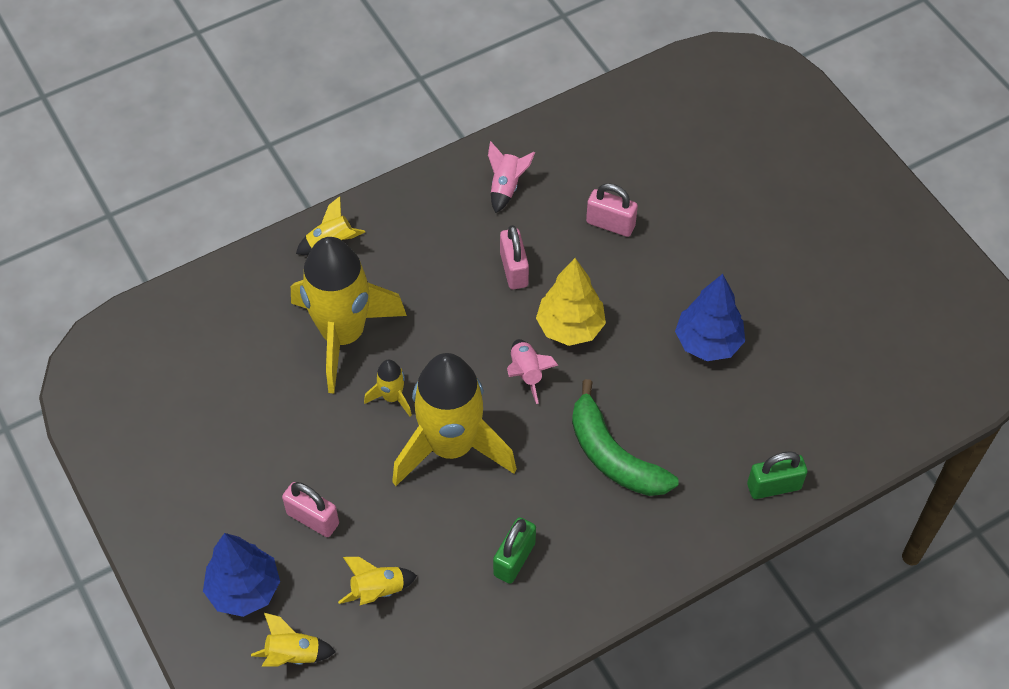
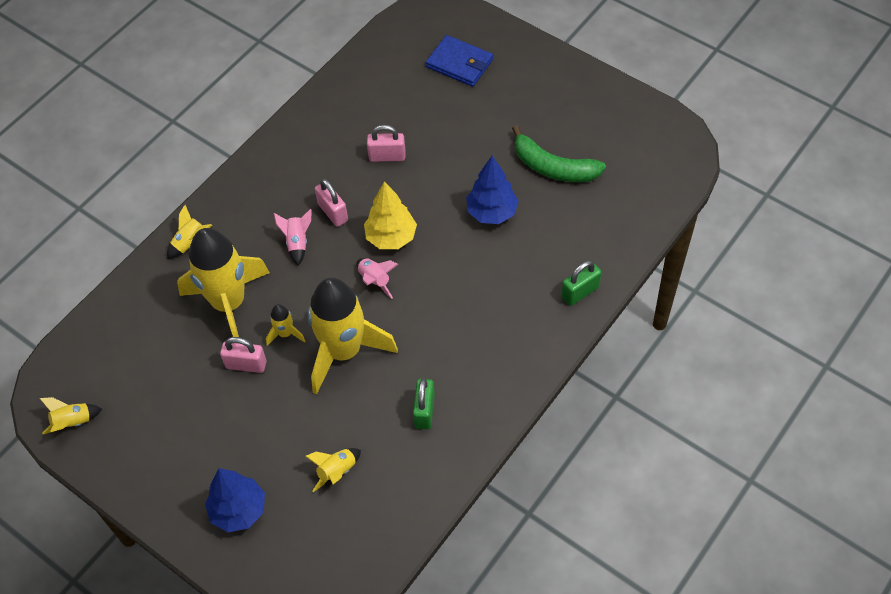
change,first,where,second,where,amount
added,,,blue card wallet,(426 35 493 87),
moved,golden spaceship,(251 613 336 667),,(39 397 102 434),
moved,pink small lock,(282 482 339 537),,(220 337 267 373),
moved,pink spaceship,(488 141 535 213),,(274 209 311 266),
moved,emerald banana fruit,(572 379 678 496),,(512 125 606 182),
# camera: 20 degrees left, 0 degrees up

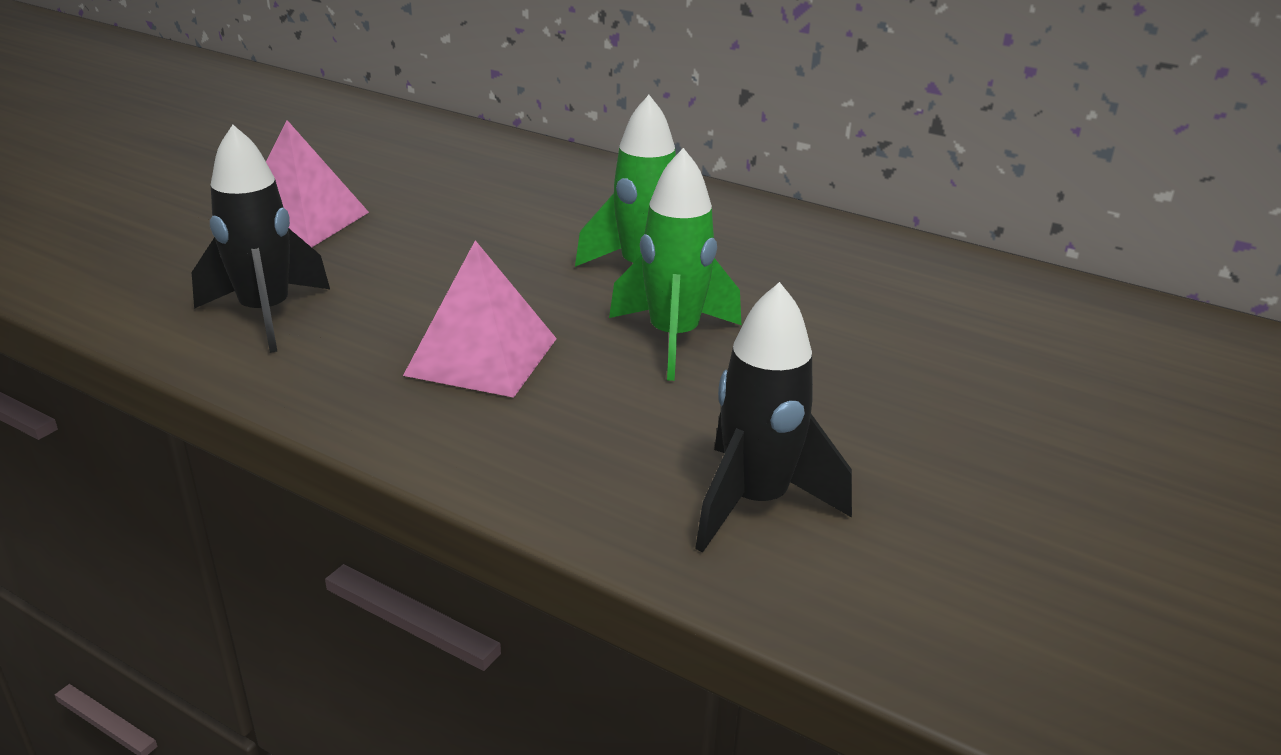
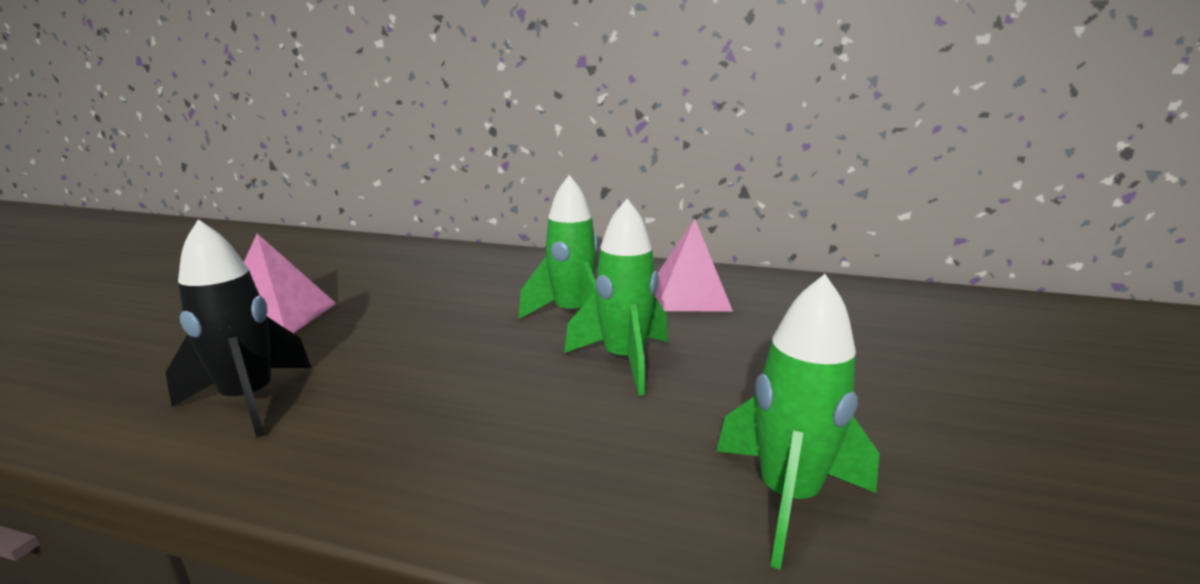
change,first,where,second,where,amount
moved,pink solid pyramid,(403 240 557 398),,(655 219 733 312),
recoloured,jet-black spaceship,(695 282 852 553),emerald spaceship,(716 274 880 570),
# camera: 15 degrees left, 10 degrees down

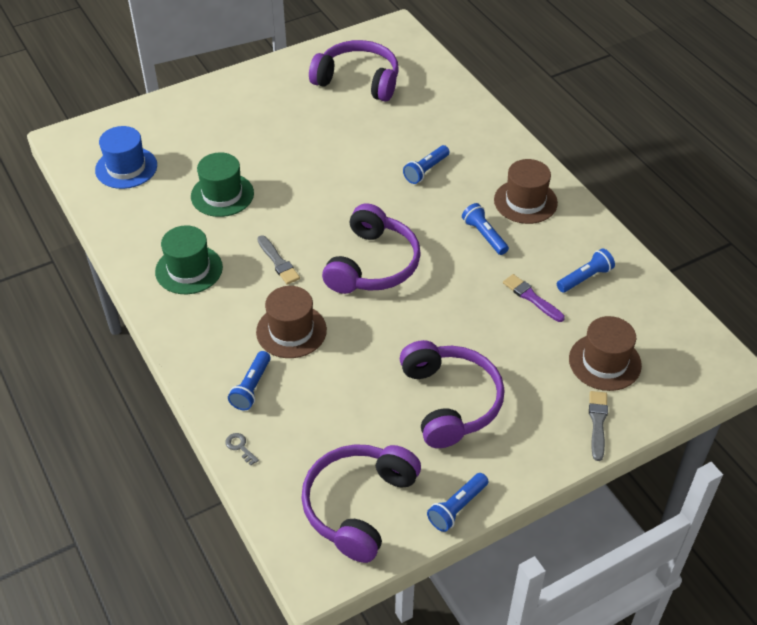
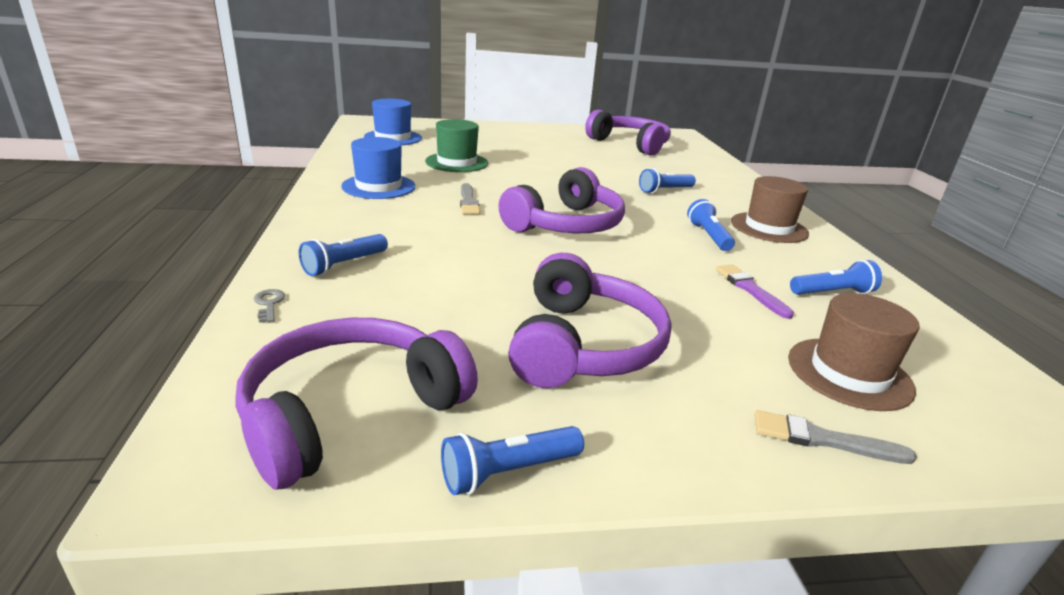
change,first,where,second,where,amount
removed,brown top hat,(256 286 327 358),,,
recoloured,emerald top hat,(155 226 223 294),blue top hat,(341 137 415 199),
turned,ash-grey paint brush,(589 391 608 461),,(754 410 917 464),105 degrees counterclockwise
# camera: 20 degrees right, 20 degrees down

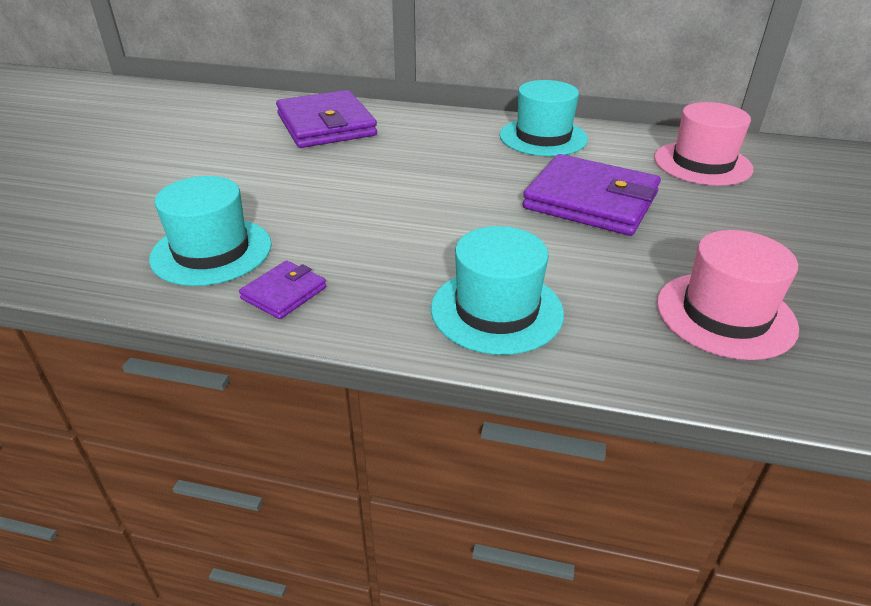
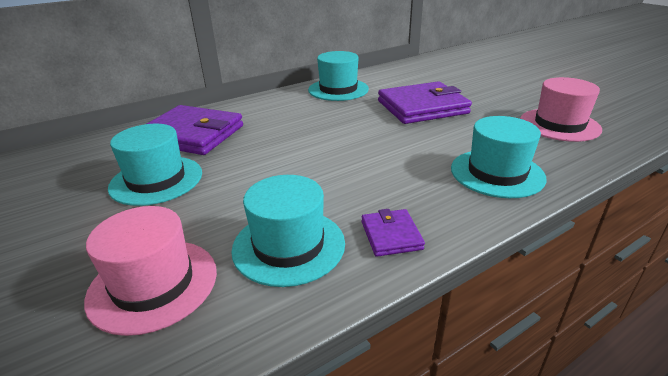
change,first,where,second,where,amount
added,,,aqua top hat,(108 124 202 206),
moved,pink top hat,(654 102 754 186),,(84 206 217 336),
# camera: 45 degrees left, 5 degrees down

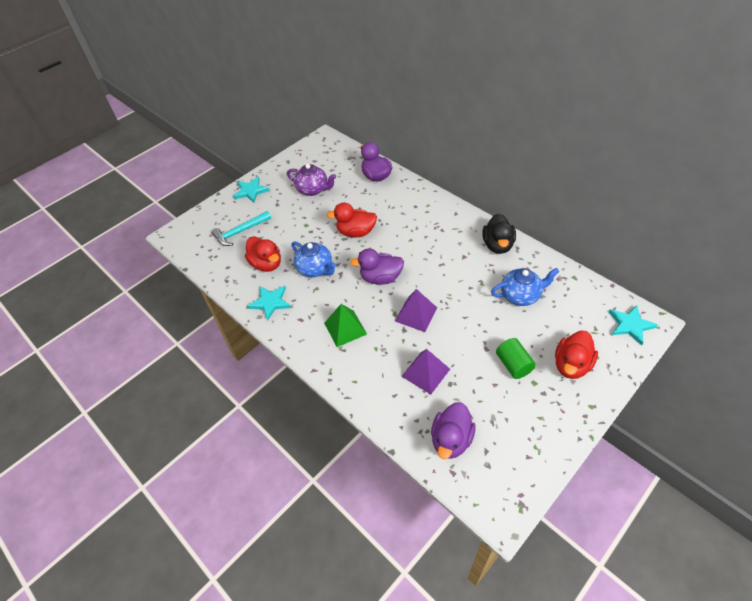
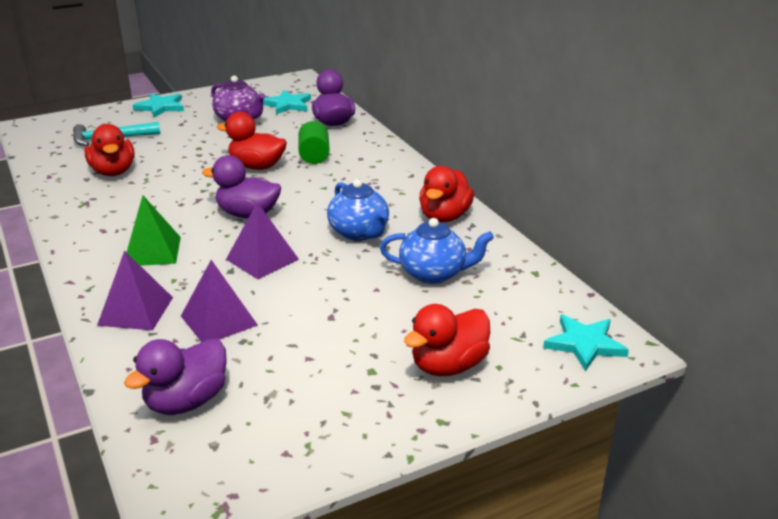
change,first,where,second,where,amount
added,,,royal purple solid pyramid,(97 251 173 331),
moved,aqua star,(248 286 291 321),,(263 90 311 115),
moved,blue tea pot,(291 241 336 277),,(327 179 389 241),
moved,emerald cylinder,(496 338 536 379),,(298 121 330 164),
recoloured,jet-black duck,(483 213 516 254),red duck,(419 166 474 222),
# camera: 15 degrees right, 20 degrees down

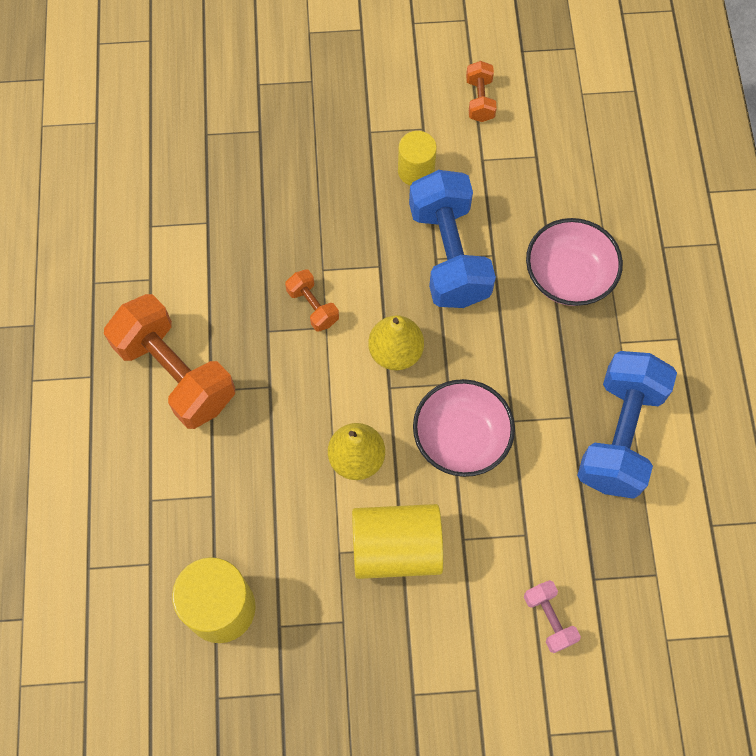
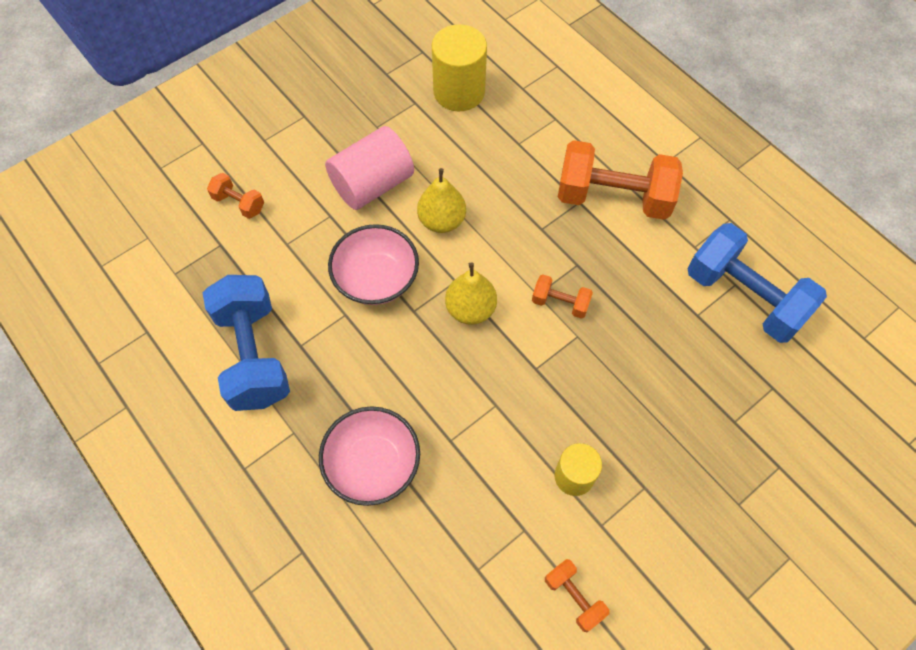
change,first,where,second,where,amount
moved,blue dumbbell,(409 170 496 308),,(687 223 827 343),
recoloured,golden cylinder,(352 504 444 579),pink cylinder,(325 126 414 210),
recoloured,pink dumbbell,(524 580 581 653),orange dumbbell,(207 173 264 219),
# camera: 145 degrees right, 5 degrees down

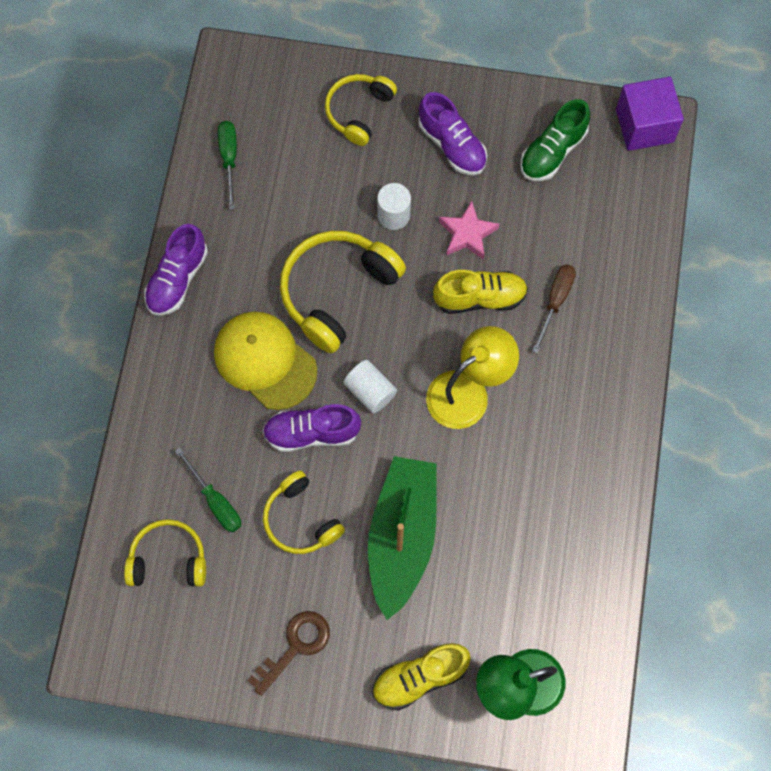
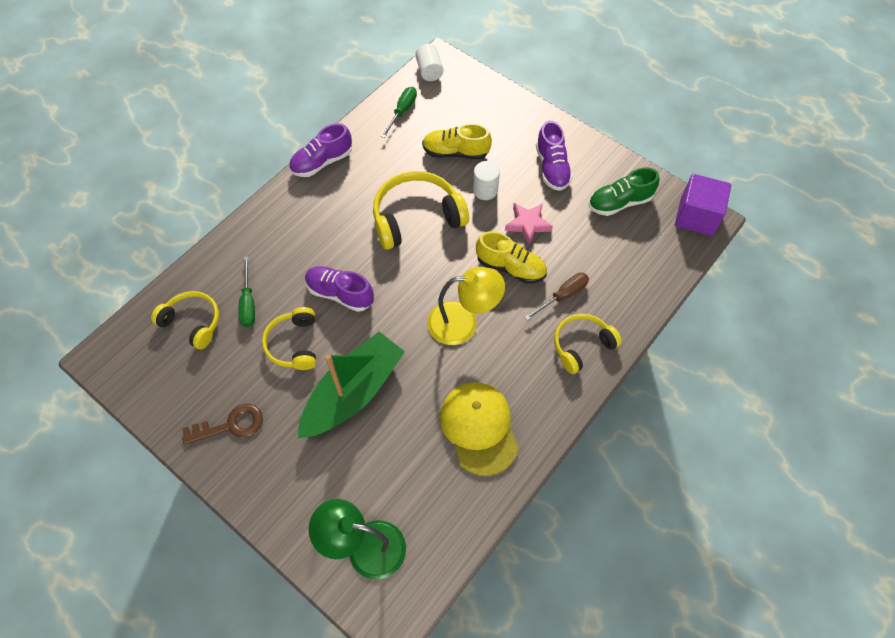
change,first,where,second,where,amount
moved,golden peaked cap,(214 312 317 410),,(440 382 519 476),
moved,golden over-ear headphones,(325 74 397 146),,(554 314 622 374),
moved,pure white cylinder,(344 360 397 413),,(415 44 444 81),
moved,golden lace-up shoe,(373 643 471 711),,(422 123 492 159),
# camera: 30 degrees right, 10 degrees down

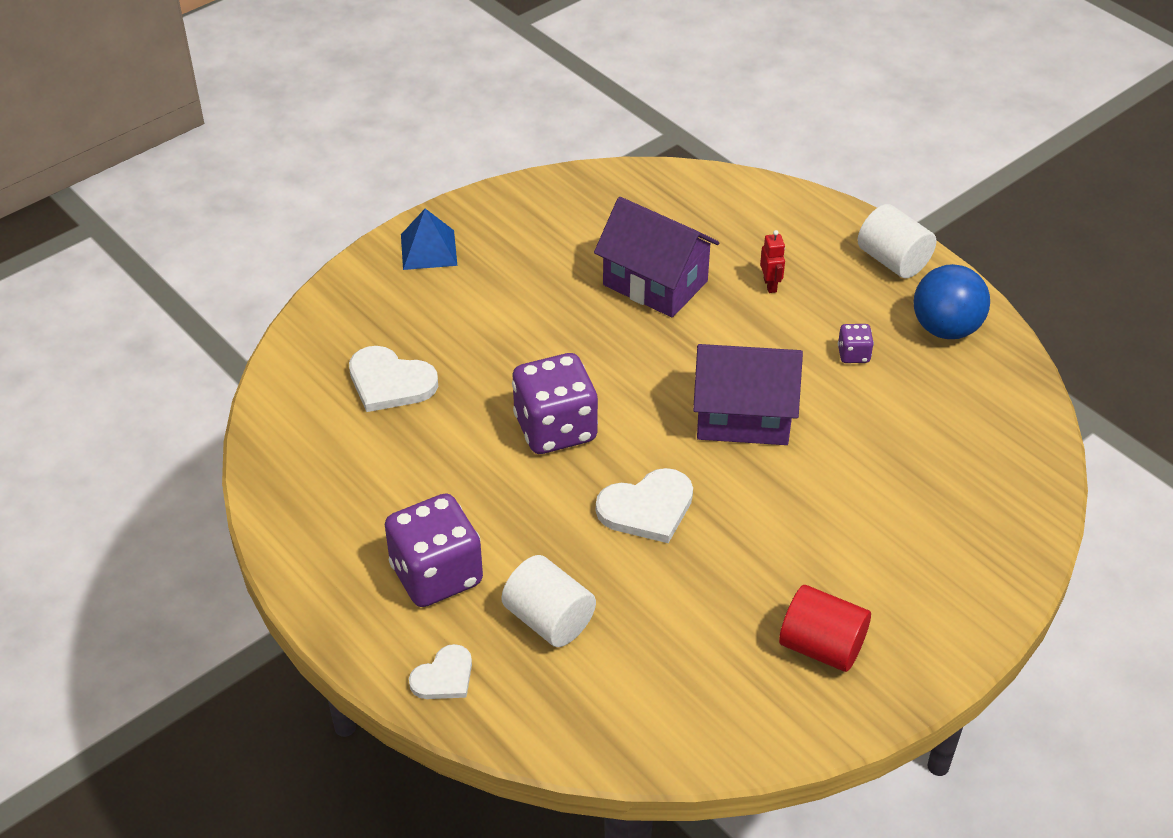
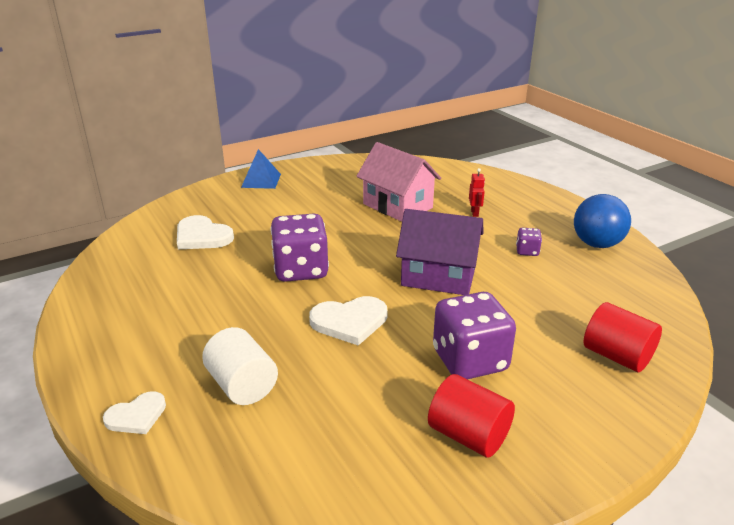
change,first,where,second,where,amount
removed,pure white cylinder,(858 204 936 278),,,
added,,,red cylinder,(583 302 662 372),
moved,royal purple dice,(385 493 483 607),,(433 292 516 379),
recoloured,royal purple toy house,(594 197 719 317),pink toy house,(356 142 441 222),
# camera: 10 degrees right, 15 degrees down

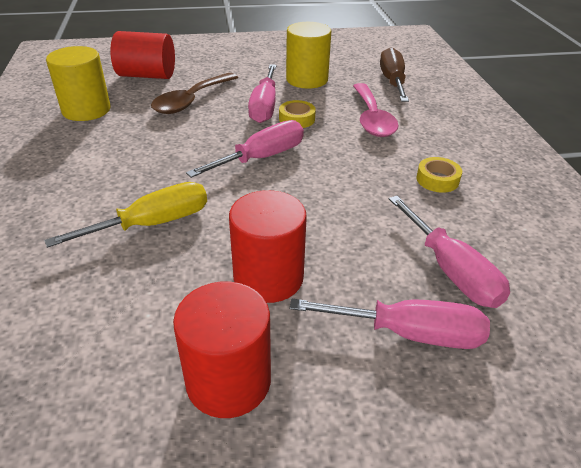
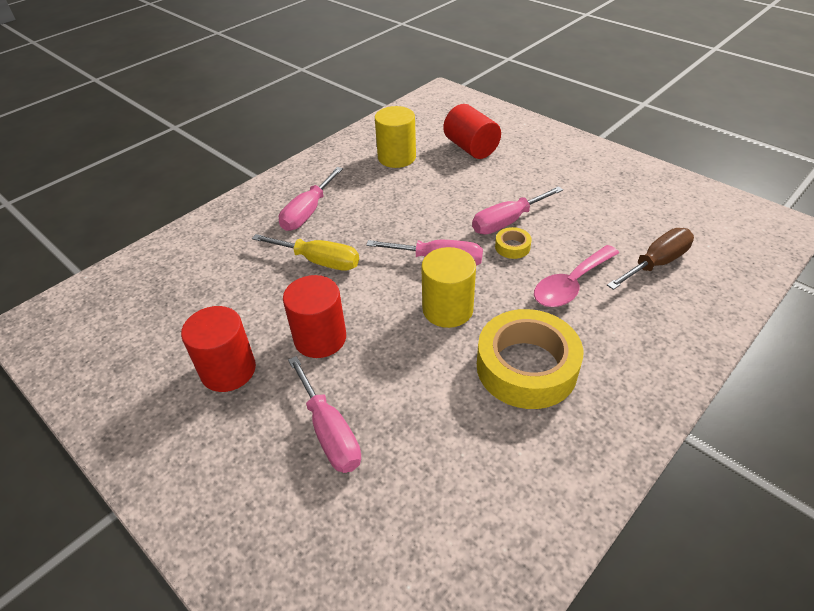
change,first,where,second,where,amount
removed,brown tablespoon,(151 73 238 114),,,
moved,golden cylinder,(286 22 331 89),,(421 247 476 328),
moved,pink hand screwdriver,(389 196 510 308),,(279 167 343 231),
resized,golden sticky tape,(416 157 462 193),,(477 309 583 409),x2.36
# camera: 55 degrees right, 5 degrees up

